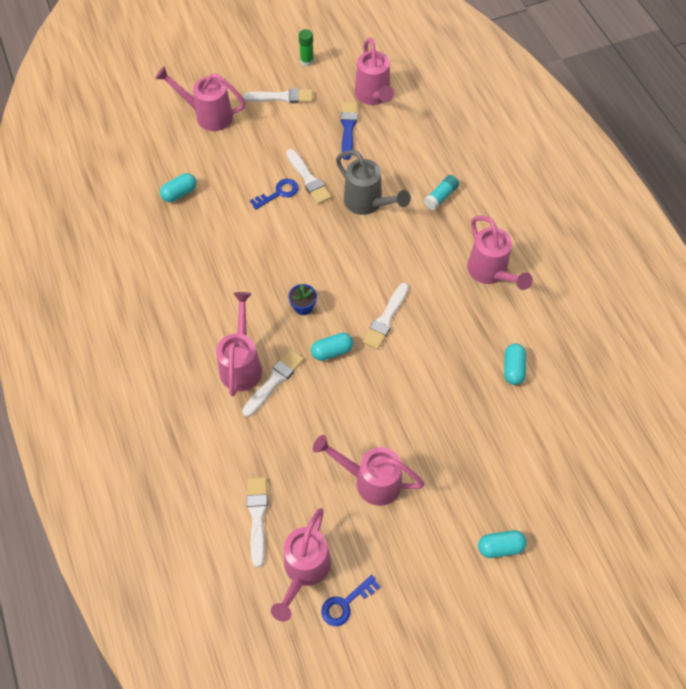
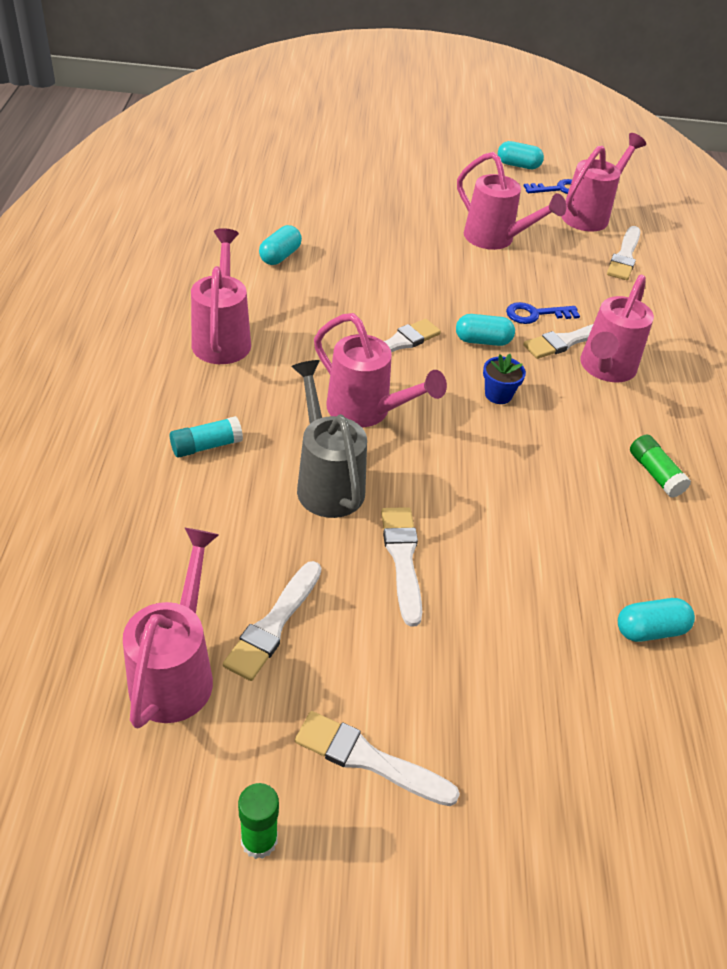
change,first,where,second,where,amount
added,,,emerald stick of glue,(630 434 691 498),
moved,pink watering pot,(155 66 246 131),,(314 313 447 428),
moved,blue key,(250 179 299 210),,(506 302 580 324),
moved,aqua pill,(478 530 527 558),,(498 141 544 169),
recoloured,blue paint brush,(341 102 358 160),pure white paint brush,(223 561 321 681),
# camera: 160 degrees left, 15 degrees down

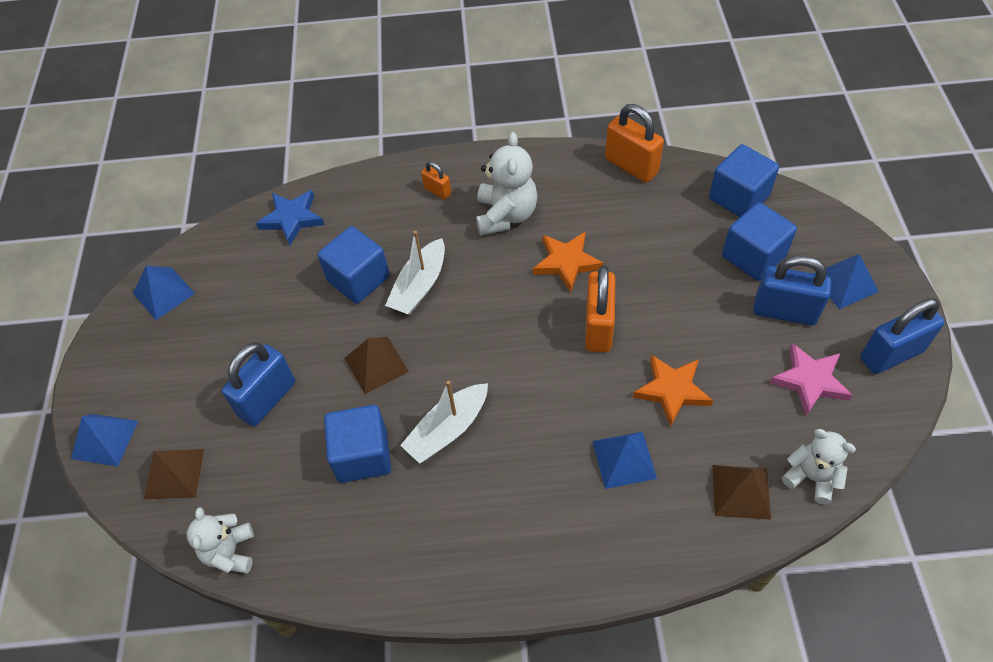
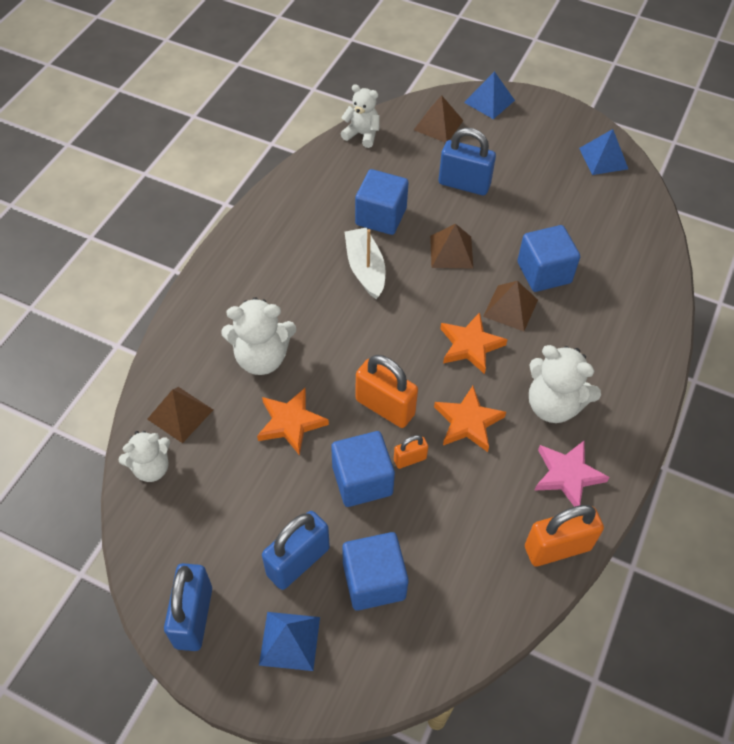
change,first,where,second,where,amount
removed,blue star,(256 190 325 246),,,
added,,,orange star,(440 312 508 374),
moved,orange small lock,(421 161 451 200),,(394 435 428 469),
moved,blue solid cube,(709 144 779 217),,(331 431 395 507),
moved,pink star,(769 343 852 416),,(534 441 610 507),
replaced,pure white sailboat,(385 231 445 315),brown solid pyramid,(483 281 538 331),
replaced,blue solid pyramid,(592 431 657 489),pure white teddy bear,(221 297 296 375),
turned,blue small lock,(222 343 295 426),,(439 128 496 195),45 degrees counterclockwise
# camera: 115 degrees right, 0 degrees up

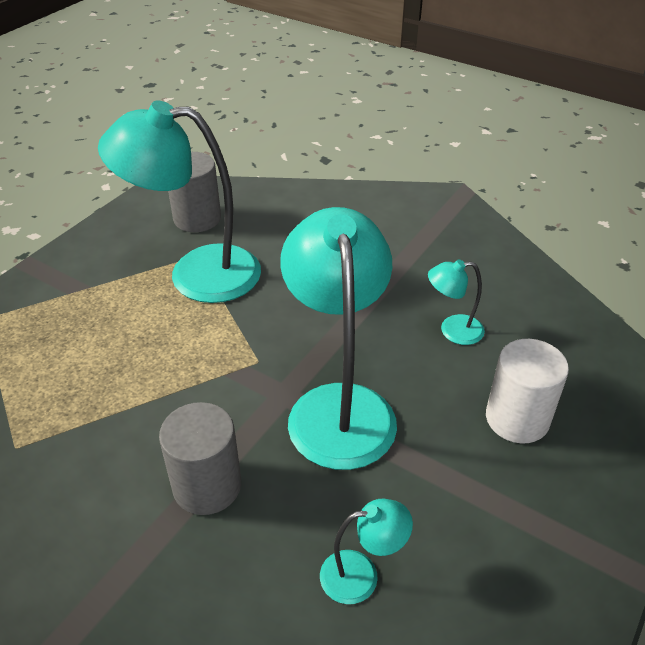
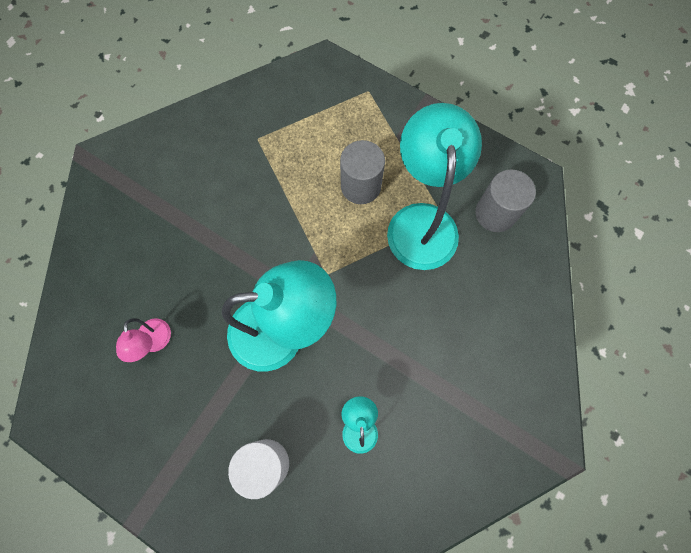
change,first,where,second,where,amount
moved,ash-grey cylinder,(159 402 241 515),,(340 140 385 204),
recoloured,aqua reading lamp,(320 499 413 604),pink reading lamp,(116 318 171 362),
# camera: 90 degrees right, 30 degrees up

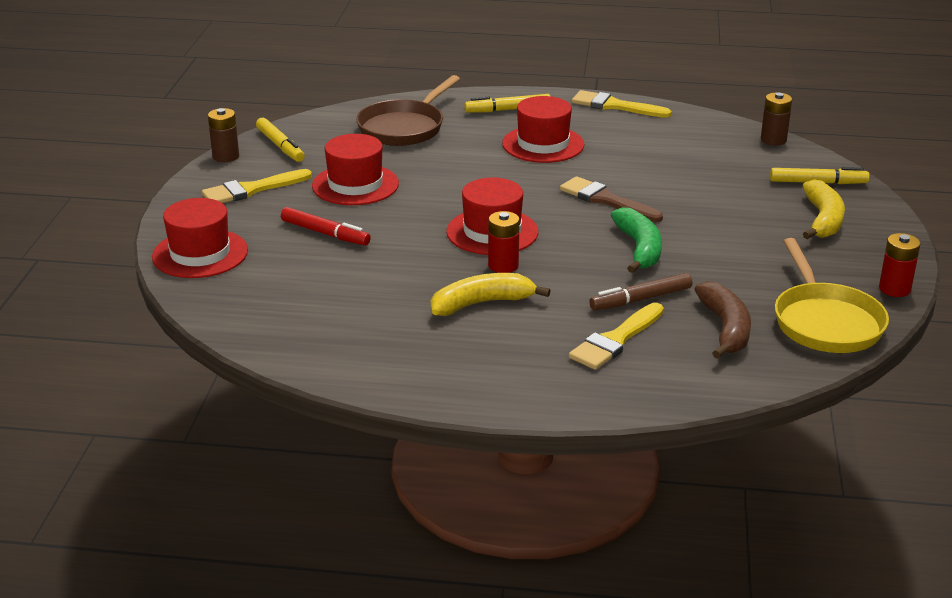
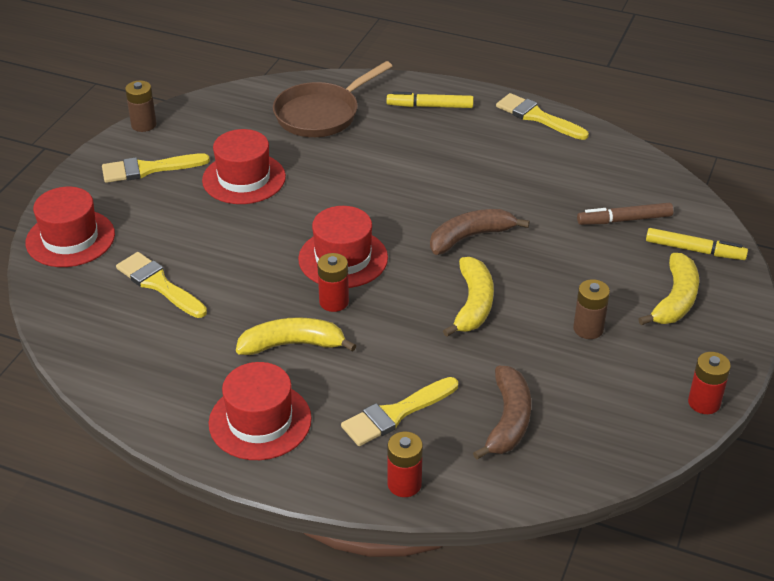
change,first,where,second,where,amount
removed,golden marker pen,(256 118 305 162),,,
removed,red marker pen,(281 207 371 246),,,
removed,golden pan,(775 238 889 353),,,
added,,,golden paint brush,(116 252 207 318),
added,,,red power cell,(387 432 423 497),
moved,red top hat,(502 96 584 163),,(209 362 312 460),
moved,brown marker pen,(589 273 693 311),,(577 203 674 225),
moved,brown power cell,(761 93 792 145),,(573 279 610 339),
replaced,brown paint brush,(560 176 663 222),brown banana fruit,(430 209 529 255),
recoloured,emerald banana fruit,(611 207 662 273),golden banana fruit,(443 257 494 337),
# camera: 15 degrees right, 10 degrees up

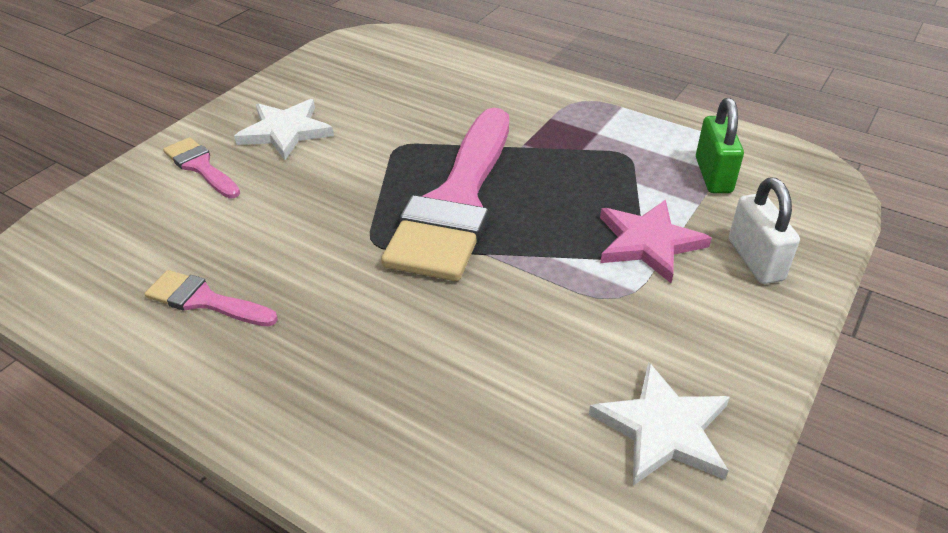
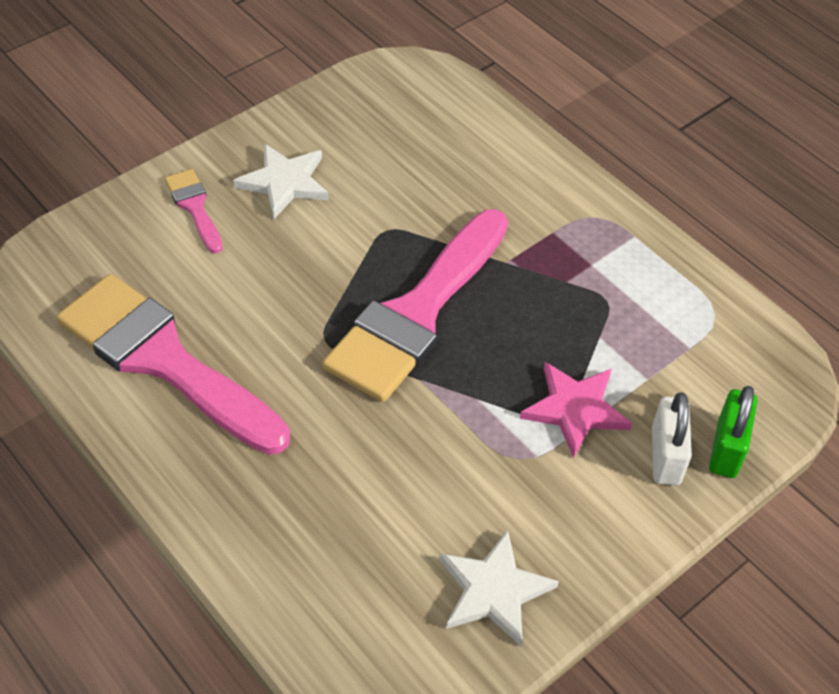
change,first,where,second,where,amount
moved,emerald small lock,(696 98 744 193),,(709 386 758 478),
resized,pink paint brush,(145 270 278 326),,(57 274 290 455),x2.25
# camera: 15 degrees right, 10 degrees up

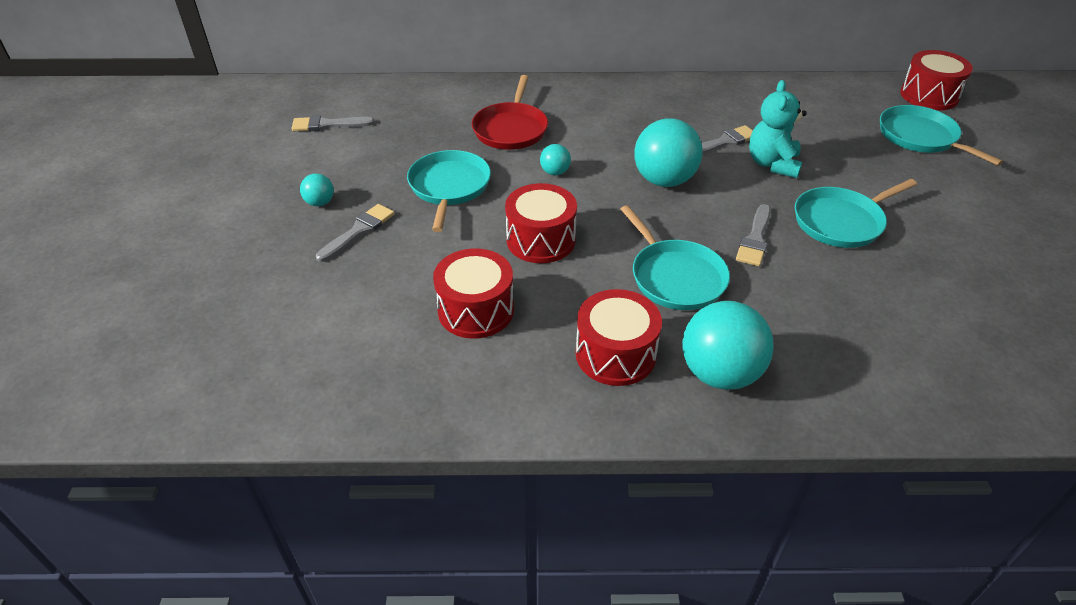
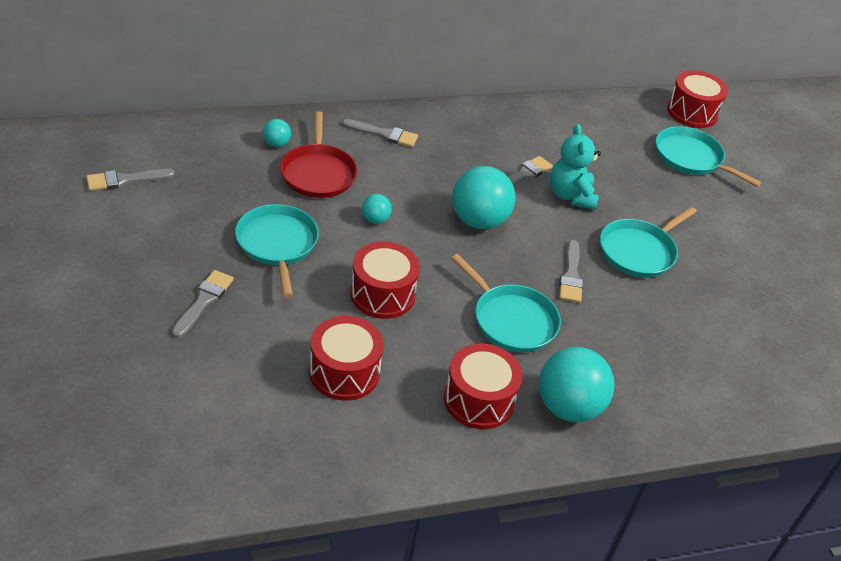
change,first,where,second,where,amount
added,,,ash-grey paint brush,(342 119 418 147),
moved,aqua sphere,(300 174 334 206),,(263 119 291 147),
# camera: 20 degrees left, 0 degrees up

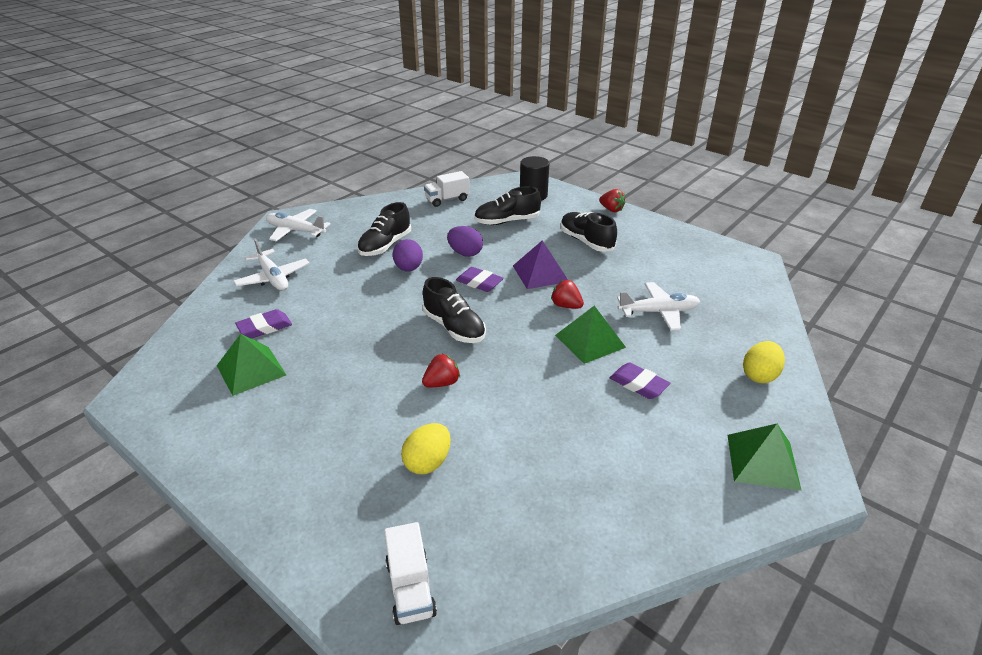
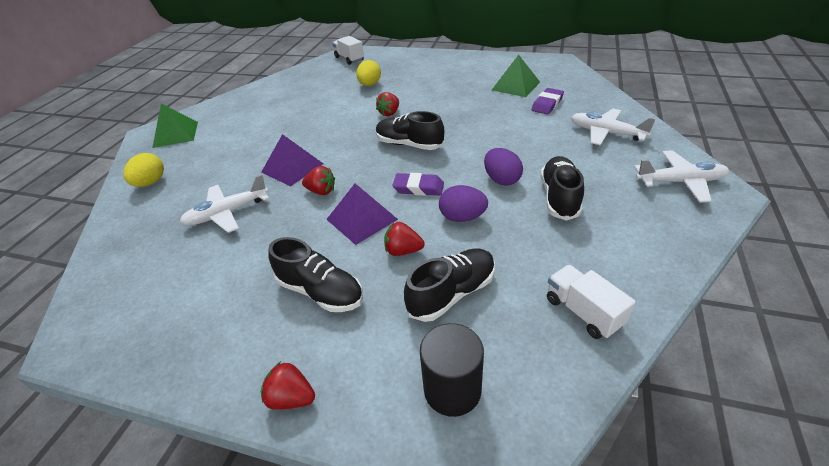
change,first,where,second,where,amount
removed,royal purple eraser,(610 362 670 399),,,
added,,,red berry,(384 222 425 256),
recoloured,emerald solid pyramid,(555 306 626 364),royal purple solid pyramid,(261 134 323 186),
turned,pure white lorry,(424 171 469 207),,(547 264 636 339),75 degrees counterclockwise
# camera: 160 degrees right, 5 degrees up

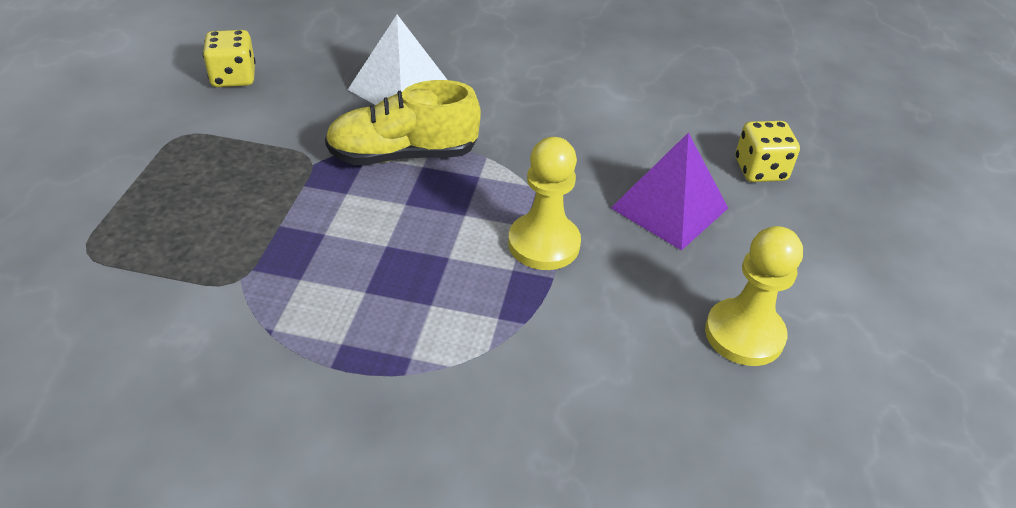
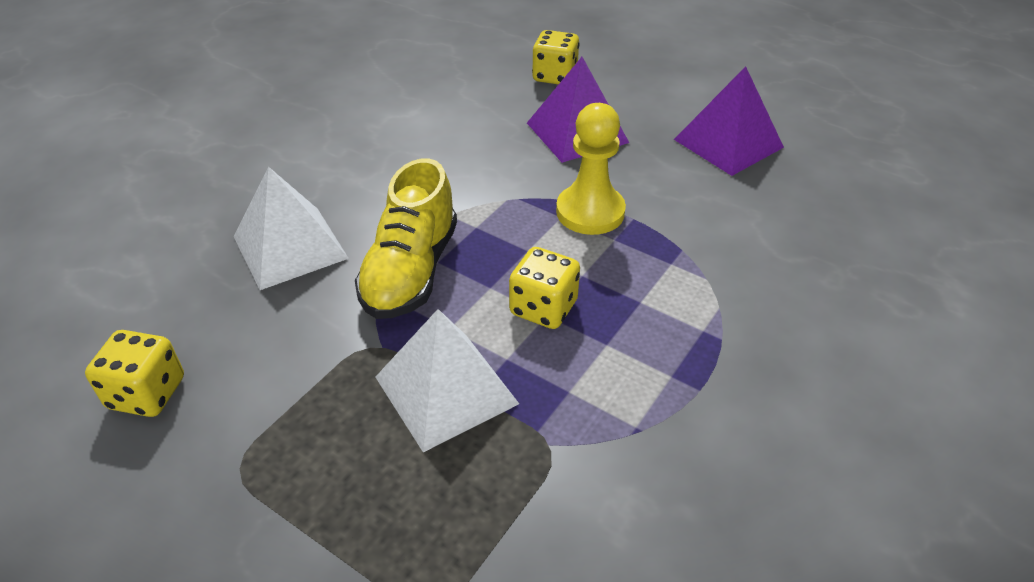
change,first,where,second,where,amount
added,,,pure white solid pyramid,(375 309 519 452),
added,,,golden dice,(509 247 580 329),
replaced,golden chess pawn,(705 226 803 366),royal purple solid pyramid,(674 67 784 176),
# camera: 65 degrees left, 0 degrees up

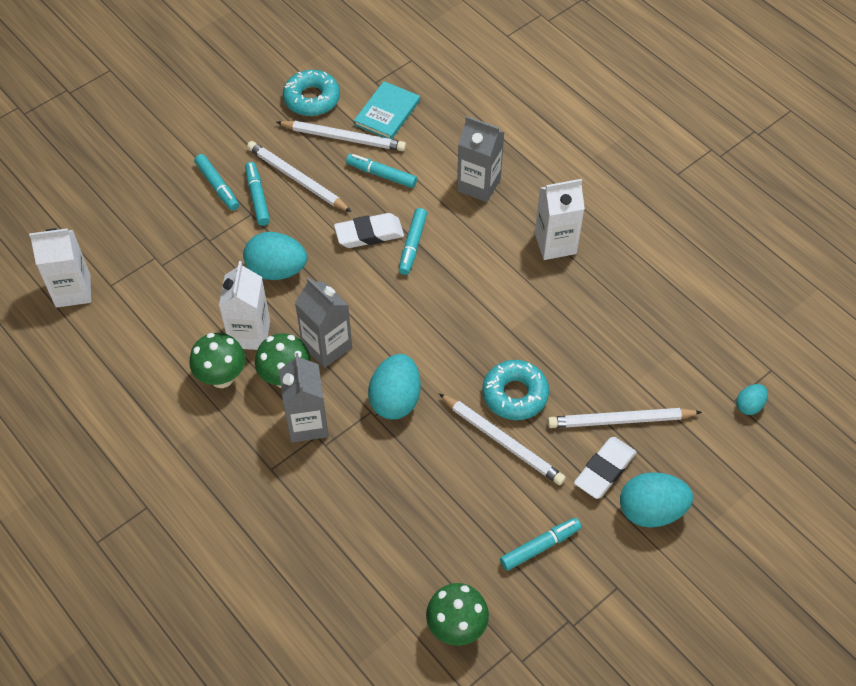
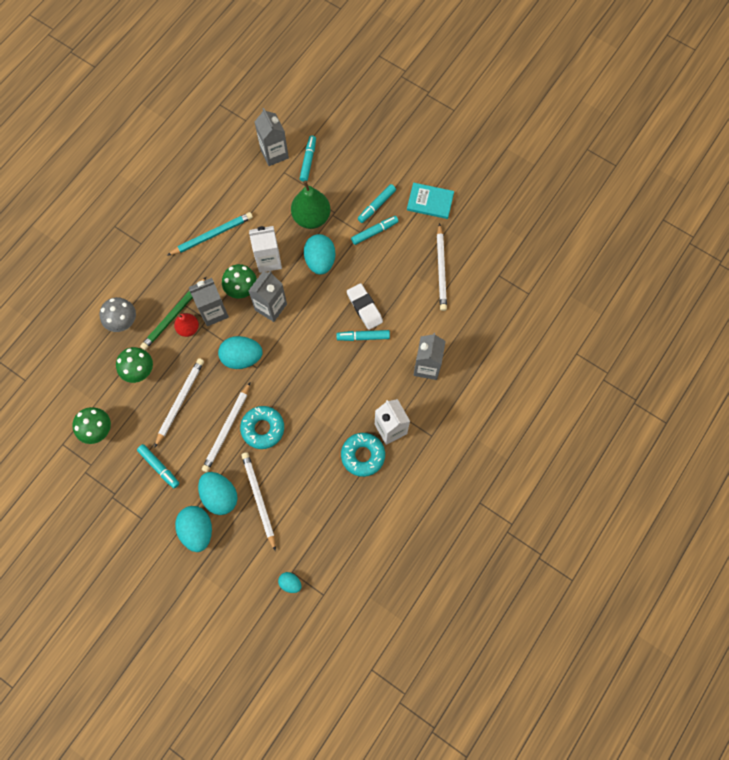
change,first,where,second,where,amount
added,,,ash-grey toadstool,(99 297 136 332),
added,,,emerald pencil,(140 277 207 350),
added,,,aqua pencil,(167 212 253 256),
added,,,red toy pear,(174 313 199 337),
added,,,emerald toy pear,(291 180 330 229),
moved,emerald toadstool,(190 333 246 388),,(116 347 153 383),
moved,pure white pencil,(247 141 352 212),,(154 358 204 448),
moved,aqua doughnut,(283 70 340 116),,(341 433 385 477),
moved,aqua marker pen,(346 154 417 188),,(299 136 316 181),
moved,aqua hardback,(354 81 420 139),,(407 183 454 219),
replaced,pure white eraser,(574 437 637 499),aqua egg shape,(198 472 238 515),
recoloured,pure white milk carton,(29 228 91 308),ash-grey milk carton,(255 108 289 166),
# camera: 75 degrees right, 15 degrees up

